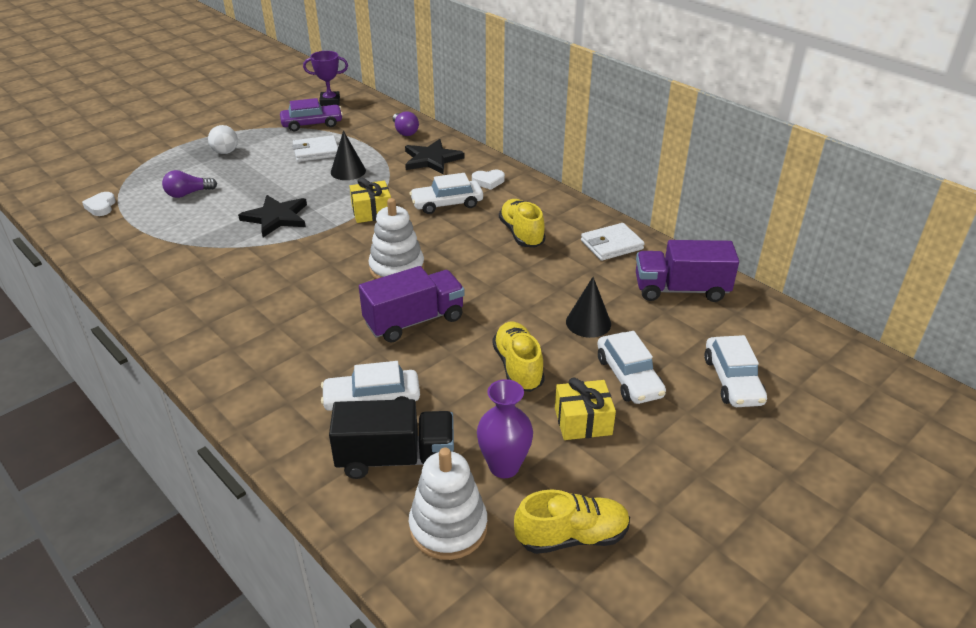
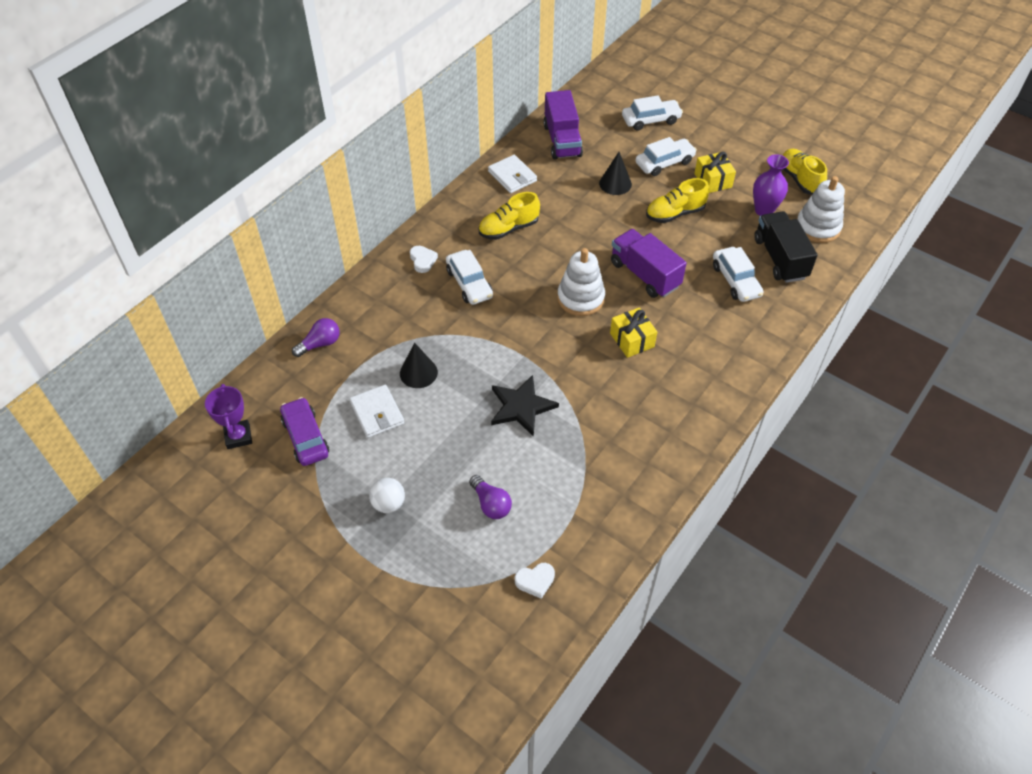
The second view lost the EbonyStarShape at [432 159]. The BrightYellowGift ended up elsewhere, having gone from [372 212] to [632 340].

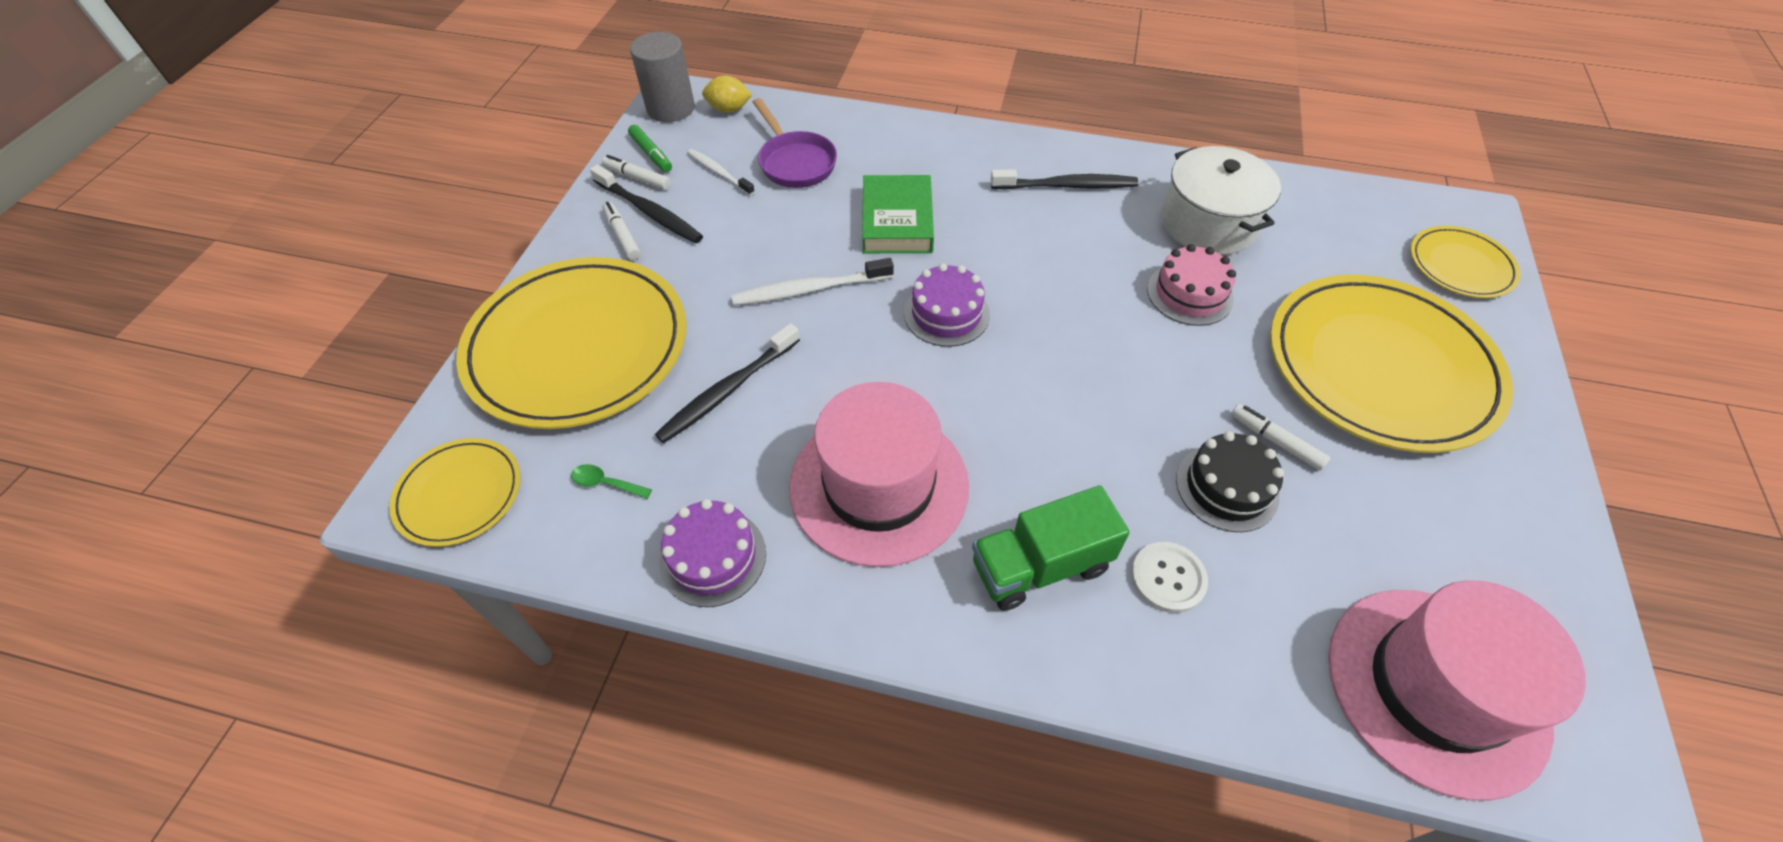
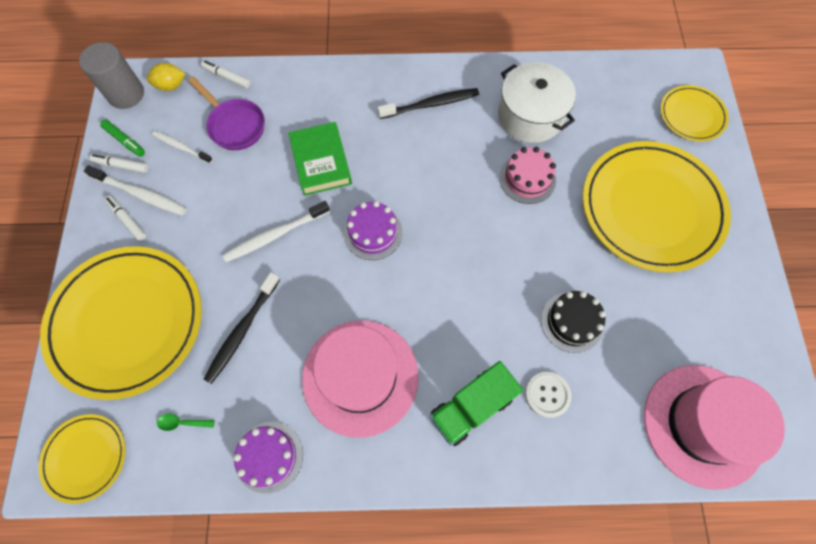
The PureWhiteFeltPen ended up elsewhere, having gone from [1276 441] to [227 77]. What was the EbonyDentalBrush at [649 212] turned into the PureWhiteDentalBrush at [141 194].

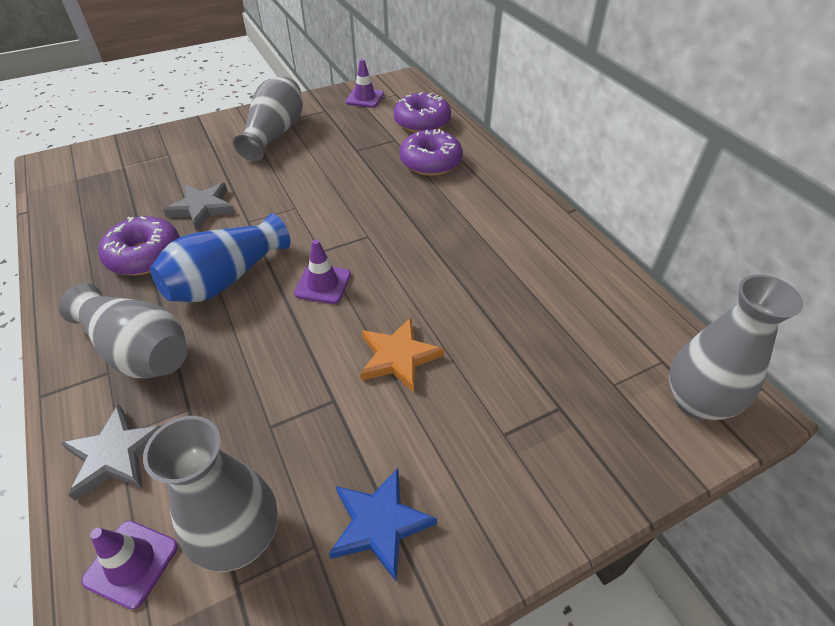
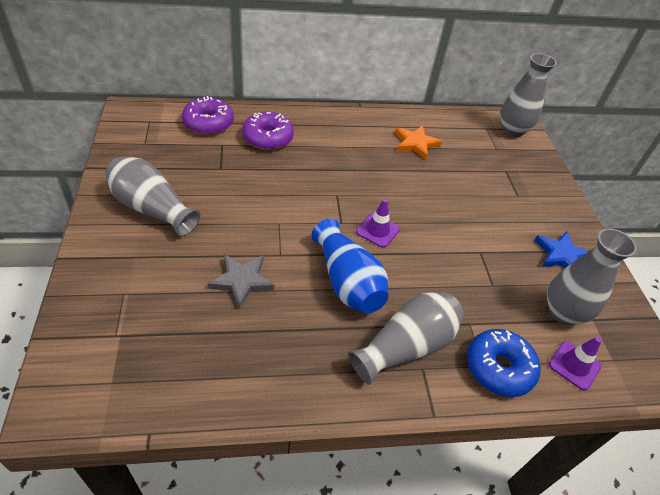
The second view lost the PurpleDonut at [145 255]. The second view lost the PurpleSafetyCone at [364 98]. The OrangeStarShape ended up elsewhere, having gone from [398 357] to [415 144]. Where the AshGreyStarShape stood at [116 455], the BlueDonut came to stand at [499 368].

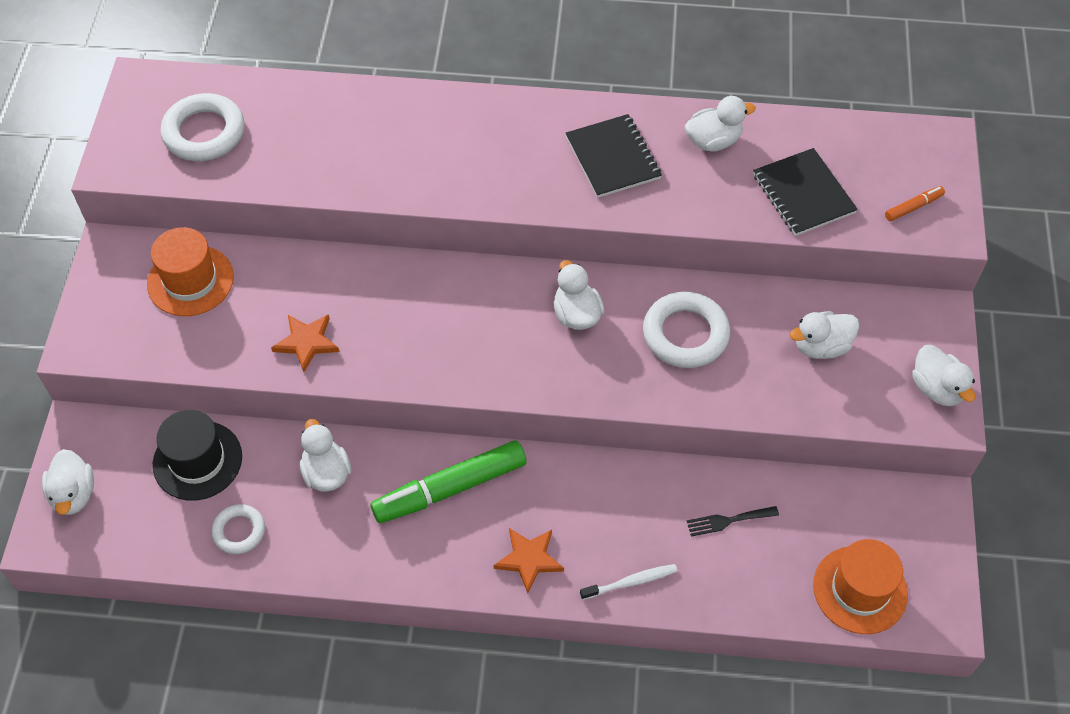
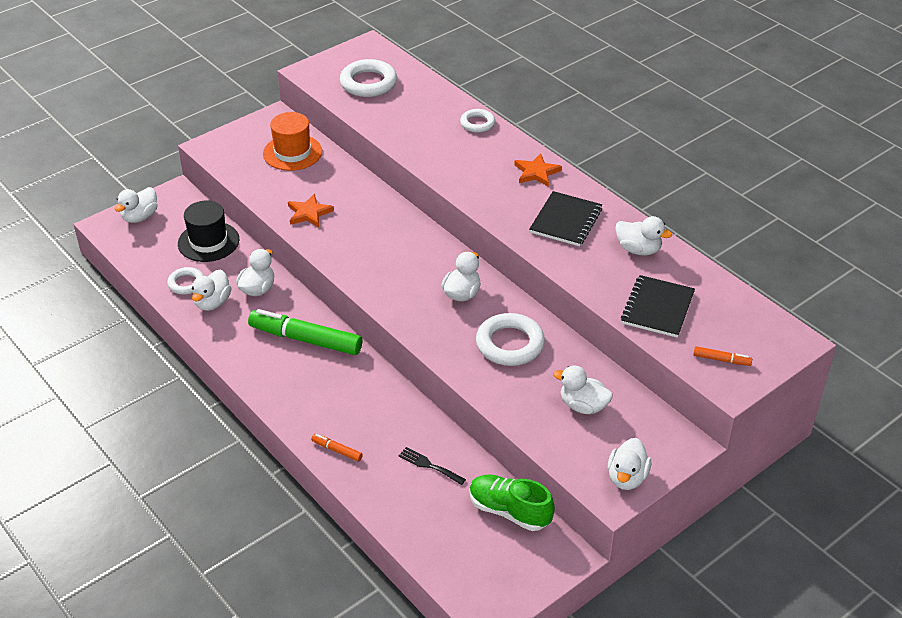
The second view lost the OrangeTallHat at [860 590]. The second view gained the PureWhiteDuck at [212 303]. The second view gained the PureWhiteHoop at [477 123]. The second view gained the GreenLaceUpShoe at [509 511]. The OrangeStarShape ended up elsewhere, having gone from [529 559] to [536 172]. Where the PureWhiteDentalBrush stood at [631 582], the OrangeFeltPen came to stand at [337 450].

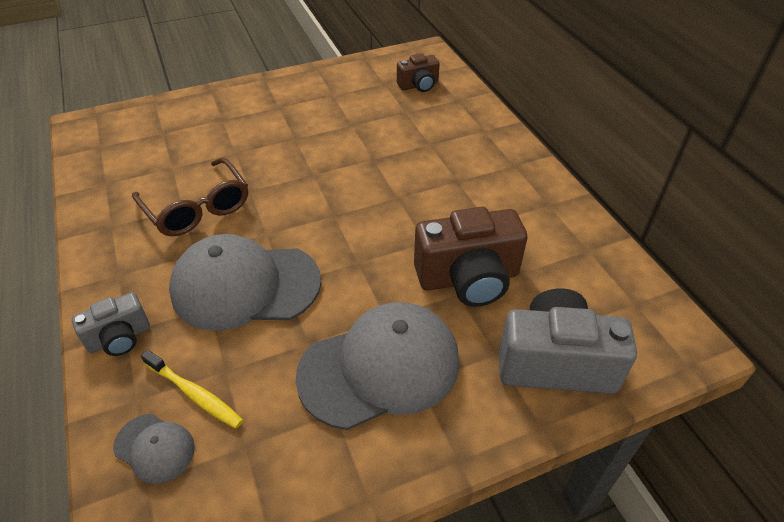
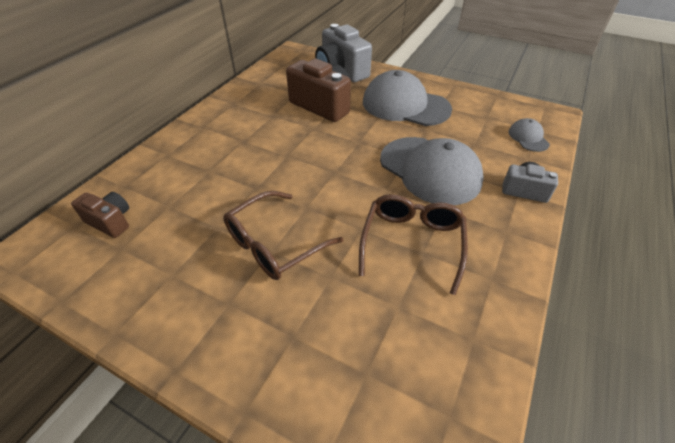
The second view lost the BrightYellowDentalBrush at [195 394]. The second view gained the DarkBrownEyeglasses at [274 244].

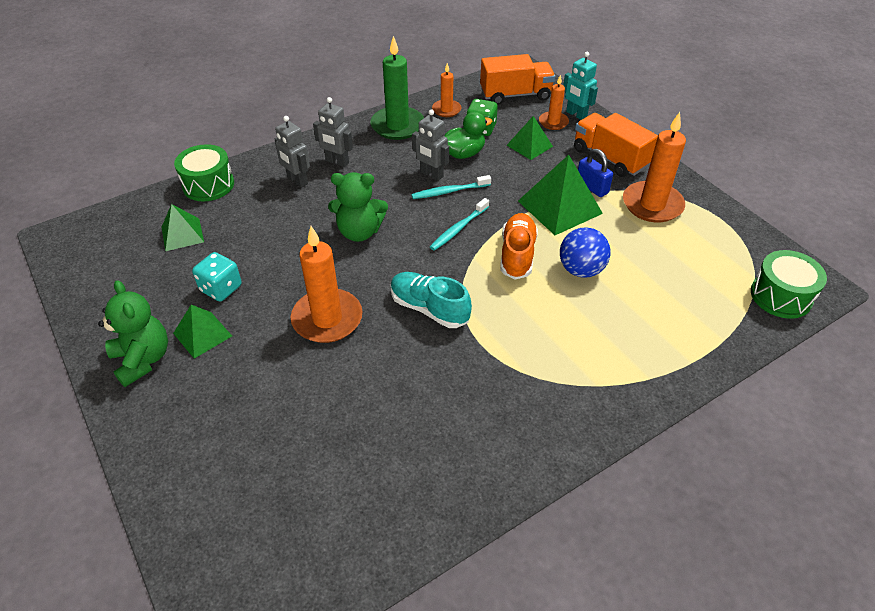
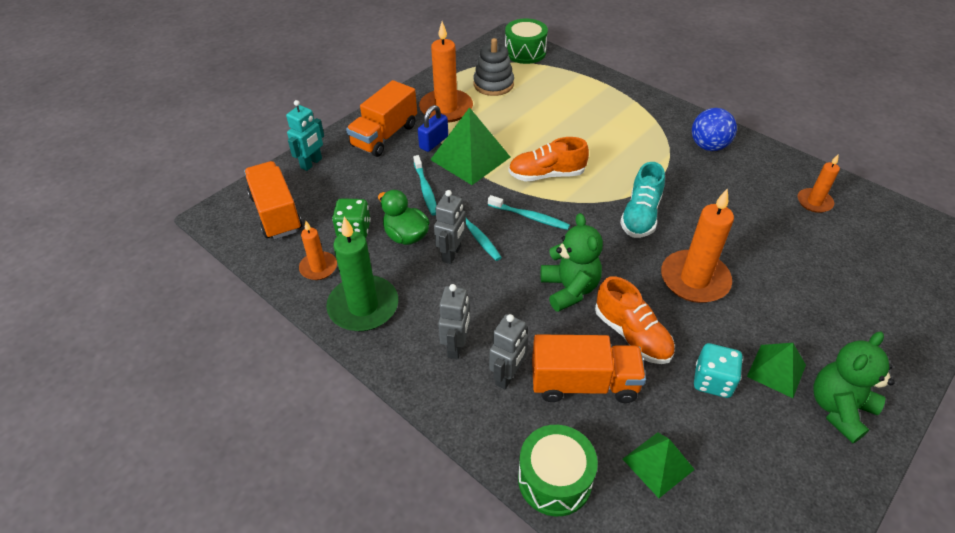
The second view lost the GreenPyramidShape at [529 145]. The second view gained the TealDentalBrush at [425 189]. The second view gained the AshGreyStackingToy at [493 84]. The second view gained the OrangeToyTruck at [584 383]. The second view gained the OrangeLaceUpShoe at [632 335]. The OrangeCandle ended up elsewhere, having gone from [553 122] to [814 202]. The BluePlayBall ended up elsewhere, having gone from [581 270] to [708 146].

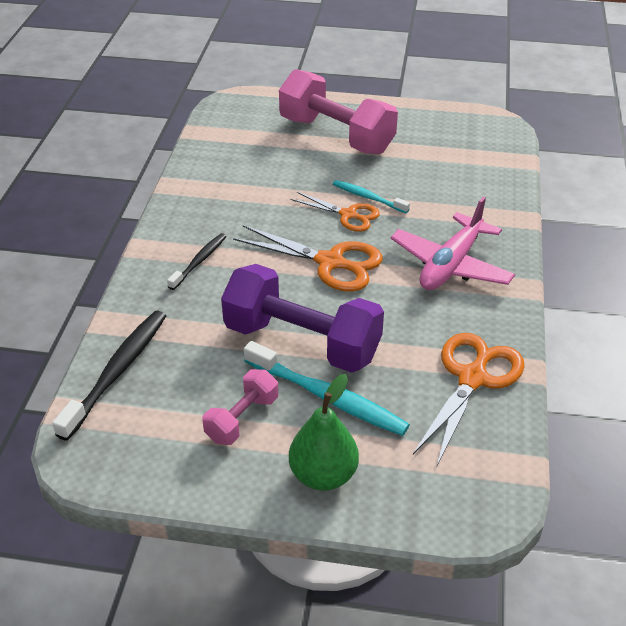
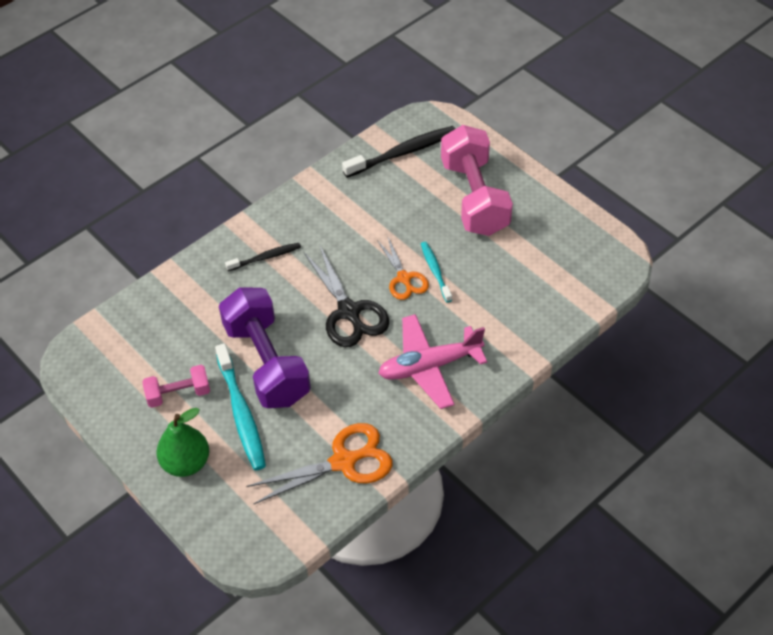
The EbonyDentalBrush ended up elsewhere, having gone from [117 372] to [403 152]. What was the OrangeScissors at [330 262] turned into the EbonyScissors at [349 312].

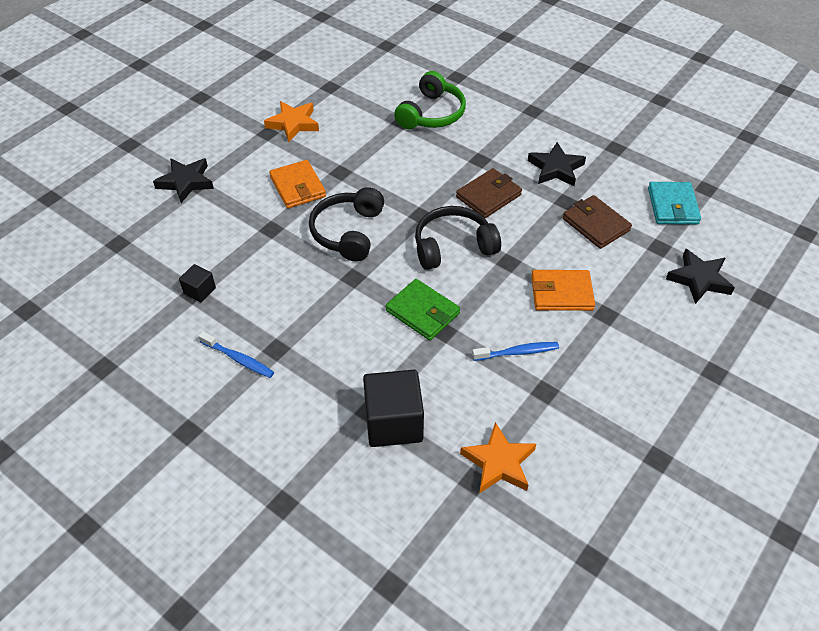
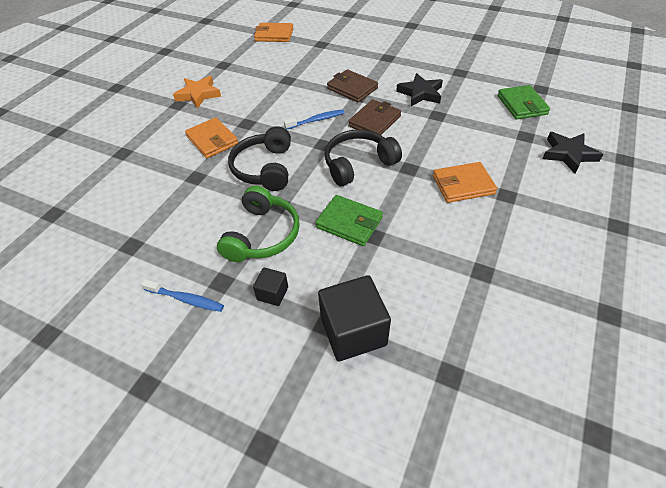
The second view lost the EbonyStarShape at [186 182]. The second view lost the OrangeStarShape at [499 463]. The second view gained the OrangeCardWallet at [274 35]. The EbonySolidCube ended up elsewhere, having gone from [199 291] to [272 293]. The GreenHeadset ended up elsewhere, having gone from [431 114] to [262 235]. The BlueDentalBrush ended up elsewhere, having gone from [517 352] to [316 120]. The DarkBrownCardWallet ended up elsewhere, having gone from [595 224] to [352 88]. What was the TealCardWallet at [672 206] turned into the GreenCardWallet at [521 105].

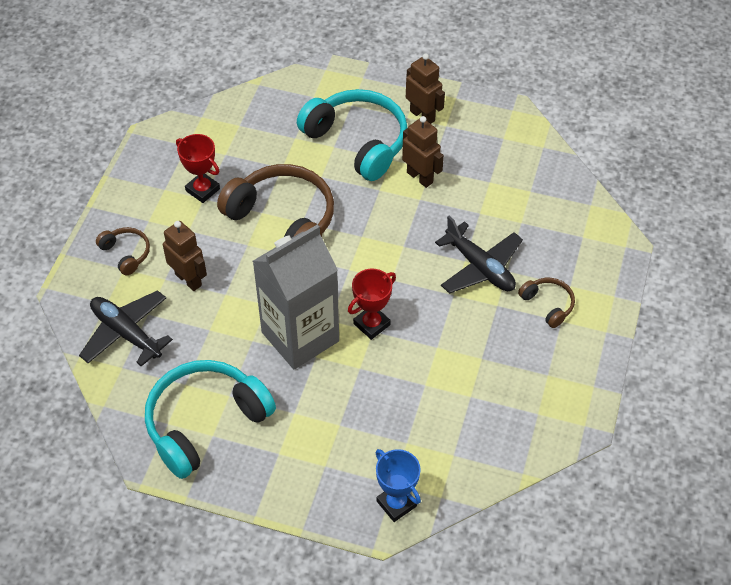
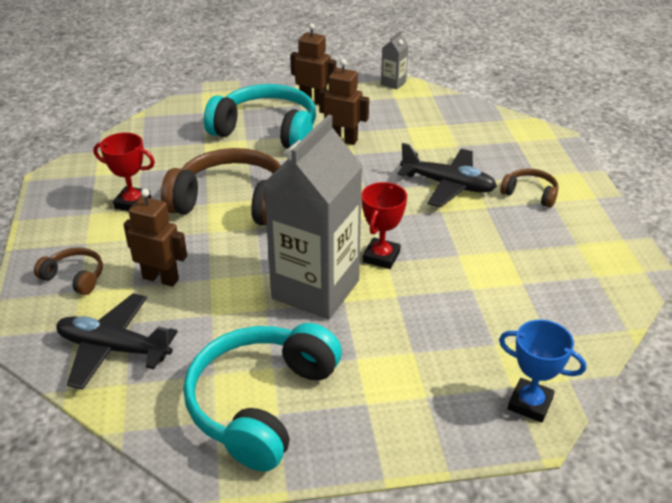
The second view gained the AshGreyMilkCarton at [393 83].

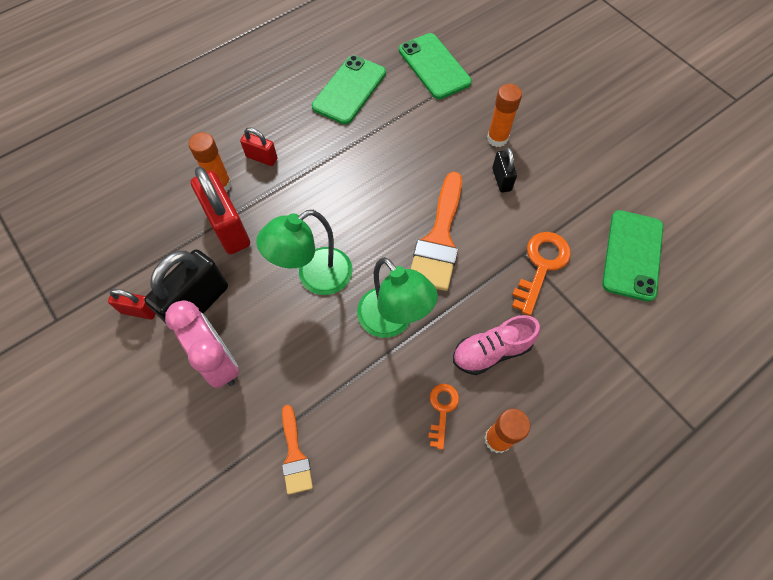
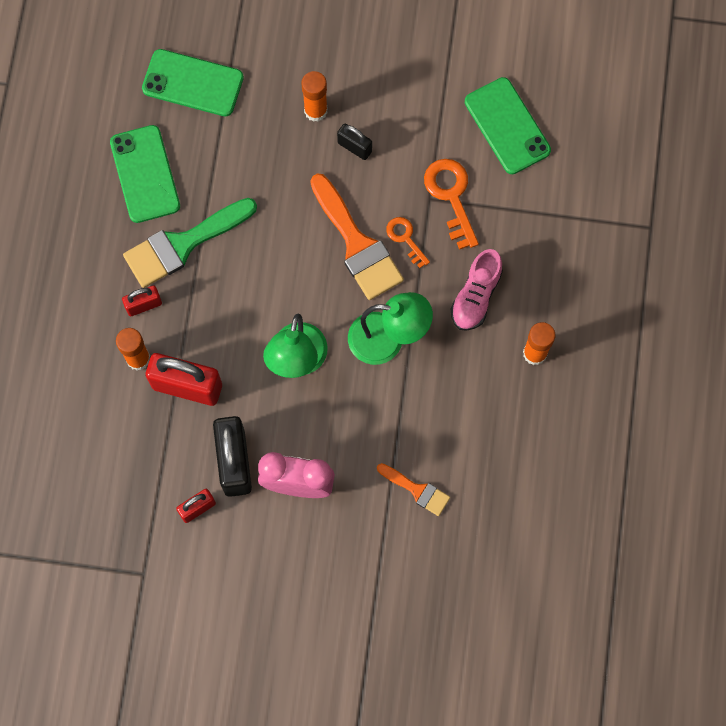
The second view gained the GreenBrush at [183 244]. The OrangeKey ended up elsewhere, having gone from [442 410] to [405 238].

